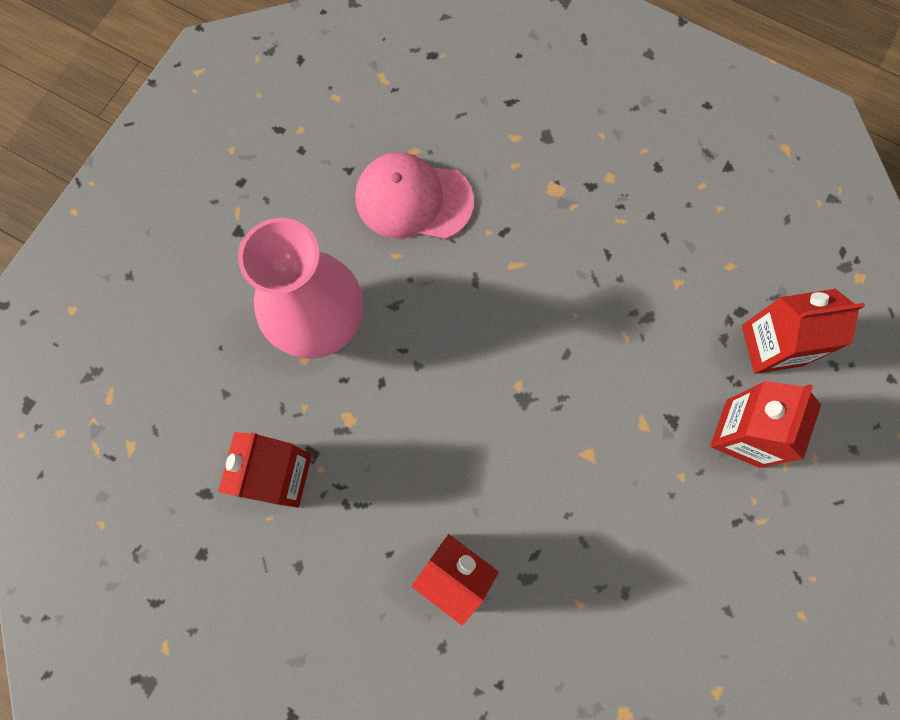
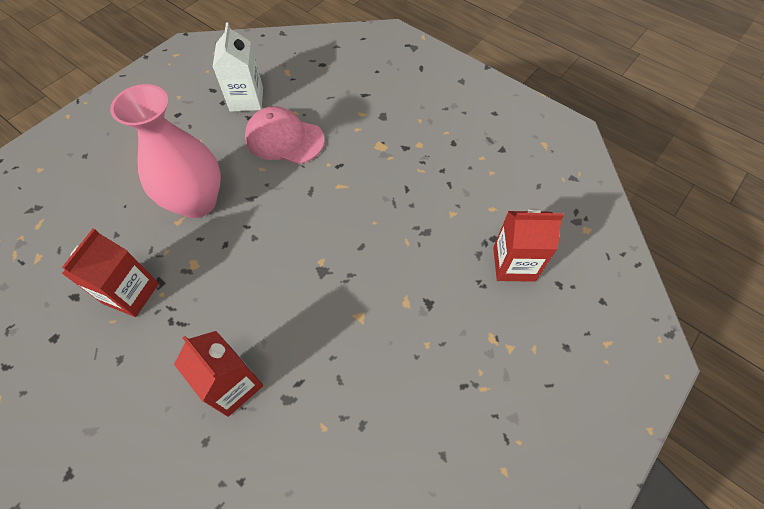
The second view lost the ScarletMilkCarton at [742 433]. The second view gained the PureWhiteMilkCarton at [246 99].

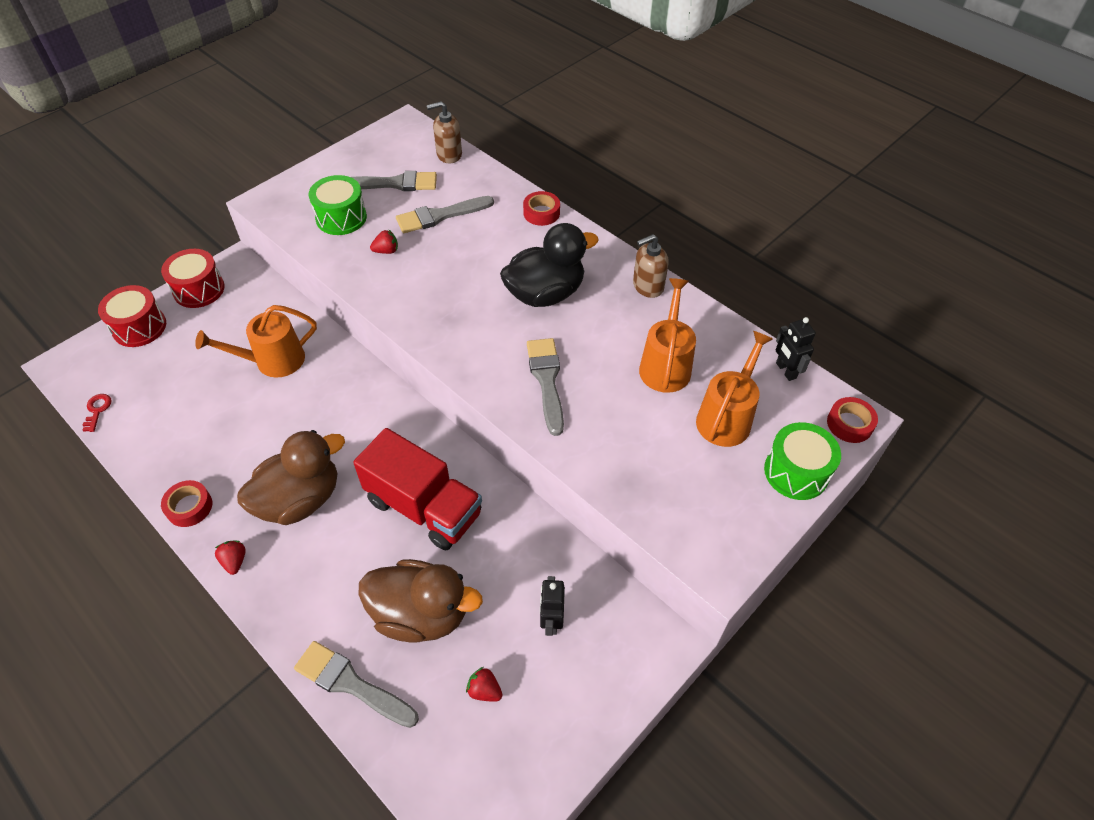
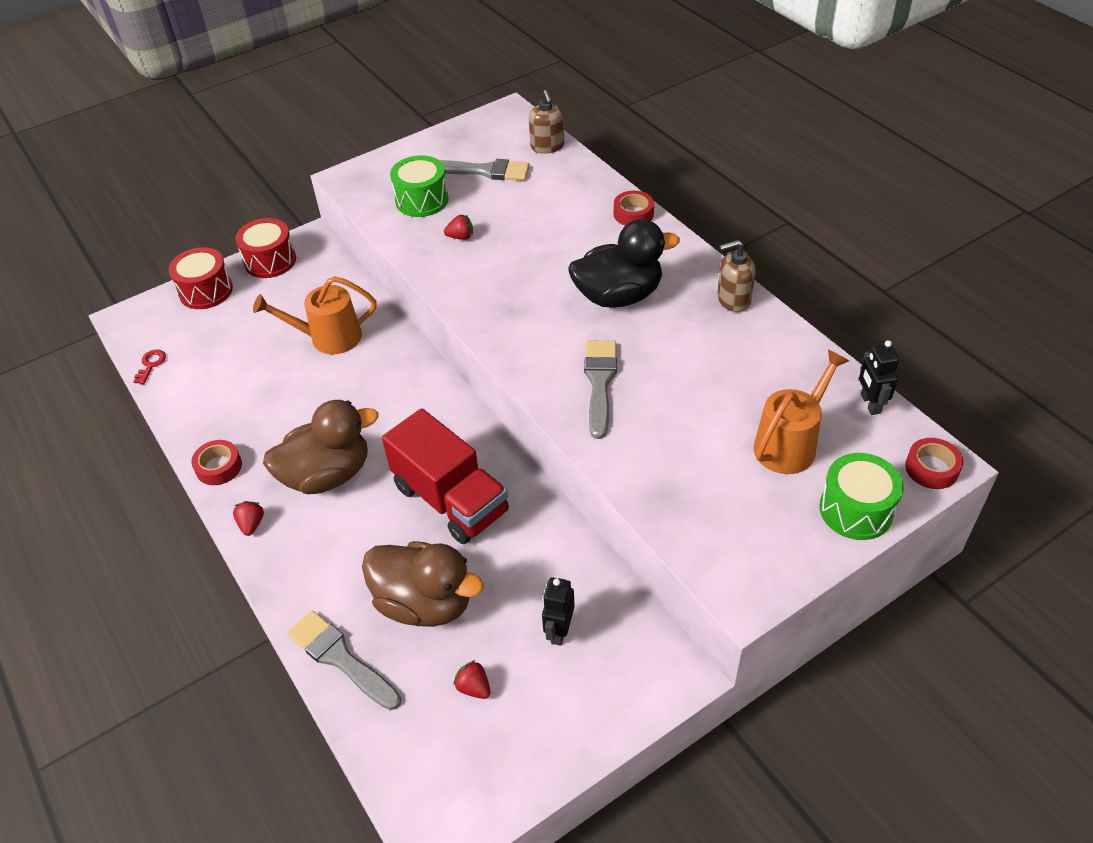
The second view lost the AshGreyBrush at [440 216]. The second view lost the OrangeSprinklingCan at [665 365]. The DarkBrownSoapDispenser at [449 154] ended up facing another way, 105 degrees counterclockwise from before.

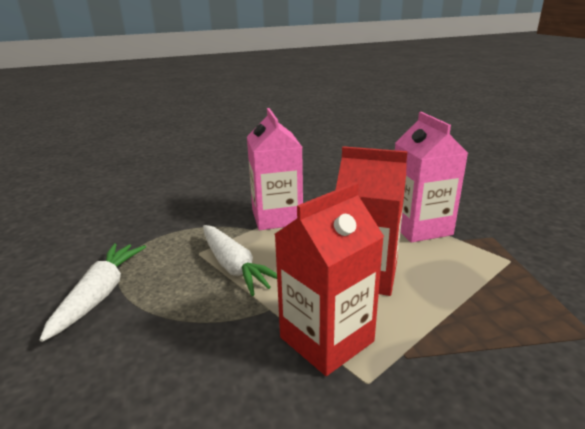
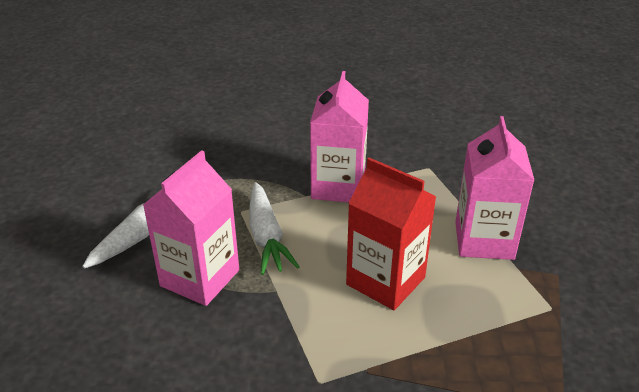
The second view lost the ScarletMilkCarton at [326 339]. The second view gained the RosyMilkCarton at [200 278].

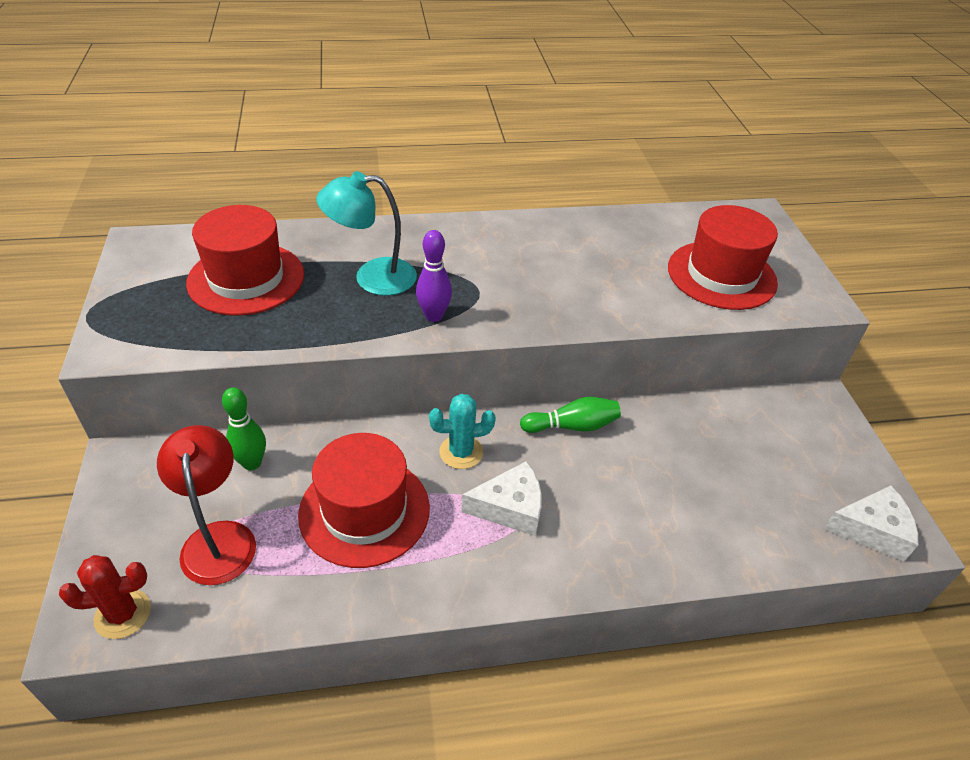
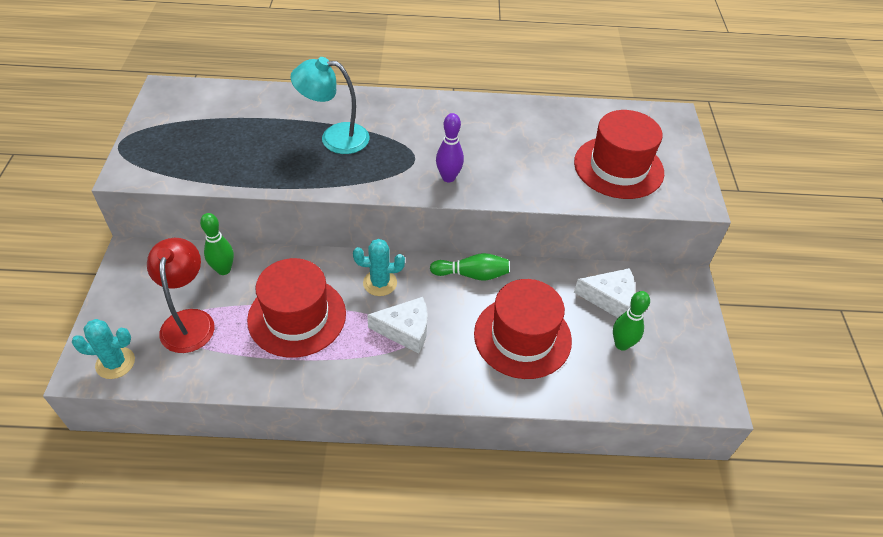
The second view gained the GreenTenpin at [621 344]. The ScarletTallHat ended up elsewhere, having gone from [246 278] to [522 337]. The PurpleTenpin ended up elsewhere, having gone from [434 316] to [448 177]. The PureWhiteCheese ended up elsewhere, having gone from [871 530] to [609 298]. What was the ScarletCactus at [123 614] turned into the TealCactus at [115 363].

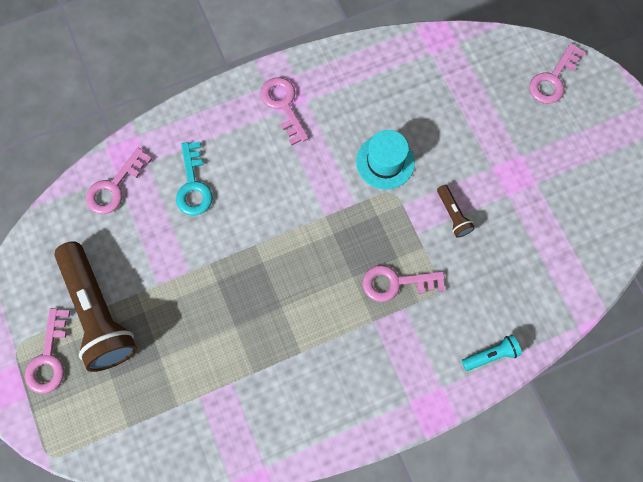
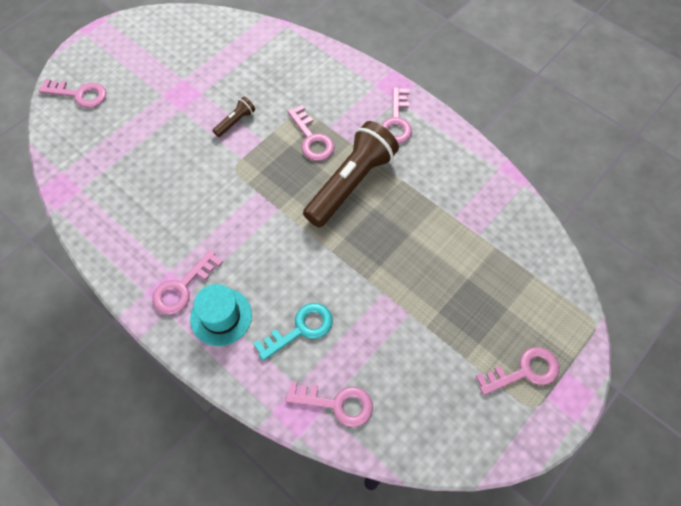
The second view lost the TealFlashlight at [490 355]. The second view gained the RosyKey at [396 121]. The DarkBrownFlashlight ended up elsewhere, having gone from [98 312] to [351 183]. The TealTallHat ended up elsewhere, having gone from [385 162] to [221 316].

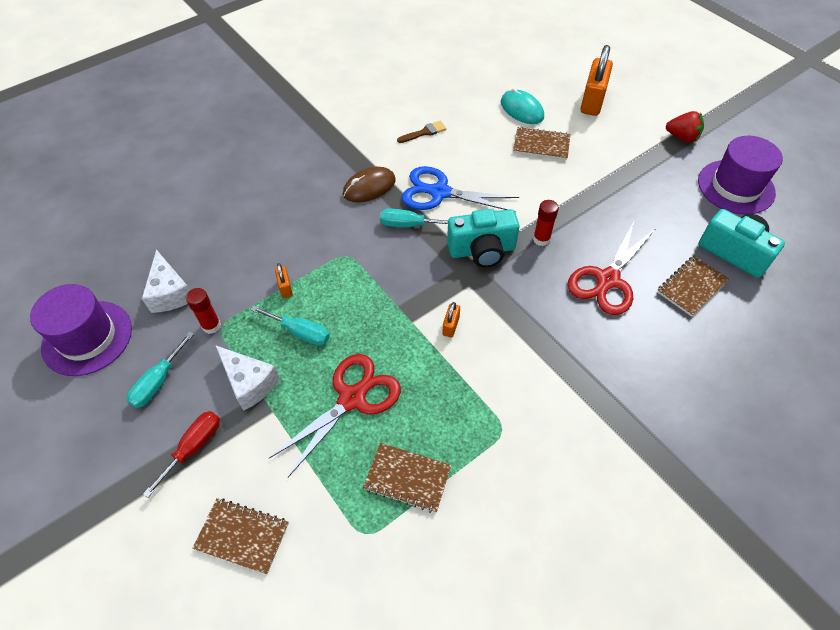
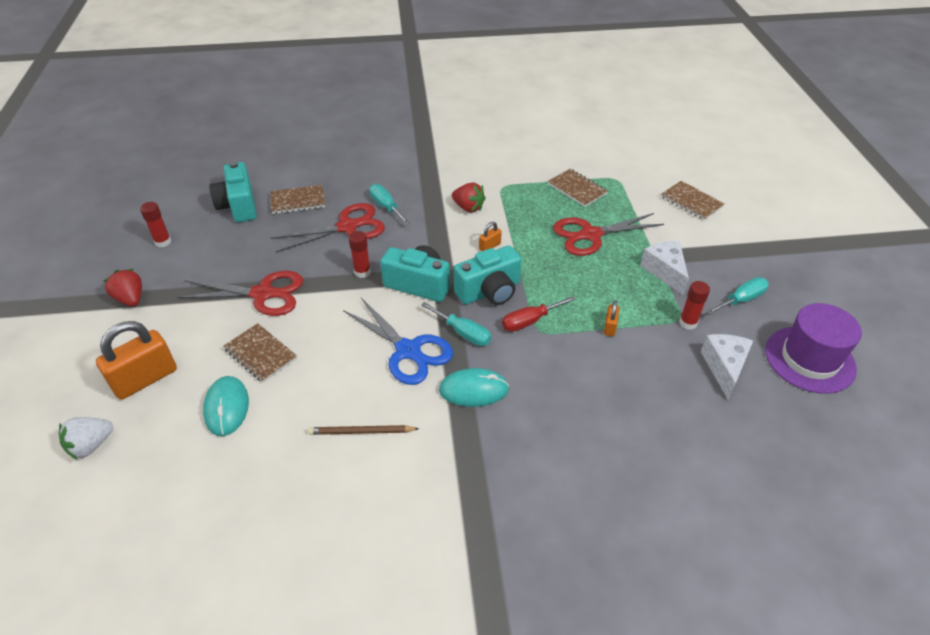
The second view gained the PureWhiteBerry at [91 445]. The second view gained the ScarletScissors at [262 294]. The second view gained the ScarletBerry at [468 208]. The second view gained the TealPhotoCamera at [489 291]. The ScarletScrewdriver ended up elsewhere, having gone from [194 447] to [529 321]. The TealScrewdriver ended up elsewhere, having gone from [300 332] to [386 206]. Where the DarkBrownBrush stood at [424 132], the DarkBrownPencil came to stand at [361 432]. Where the PurpleTallHat stood at [735 187], the ScarletGlue came to stand at [163 242]. What was the DarkBrownMouse at [369 187] turned into the TealMouse at [473 390].

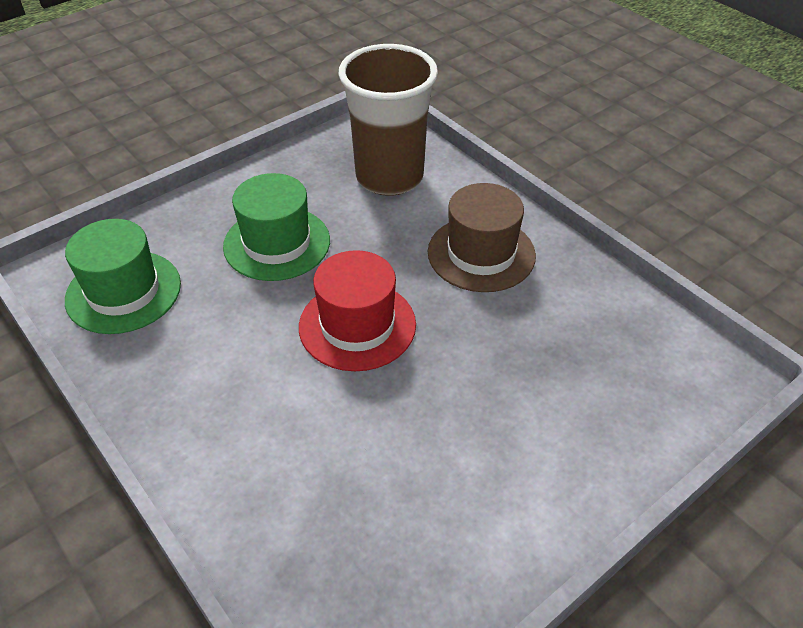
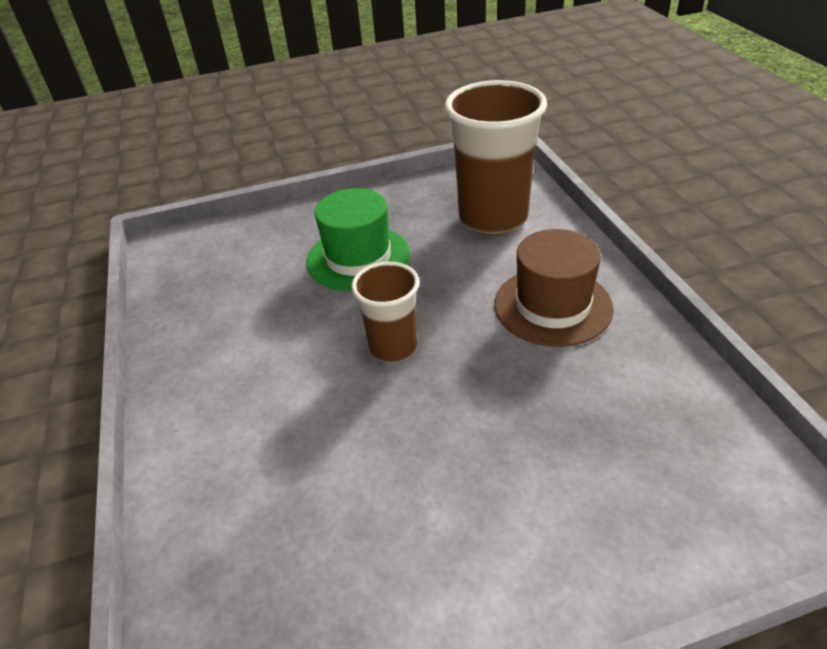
The second view lost the GreenTallHat at [123 292]. Where the ScarletTallHat stood at [357 325], the DarkBrownCup came to stand at [393 348].

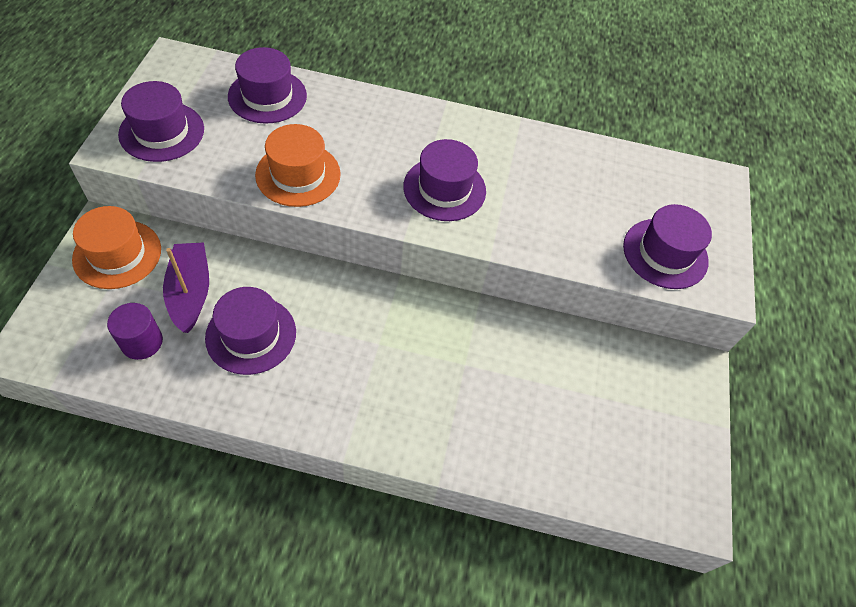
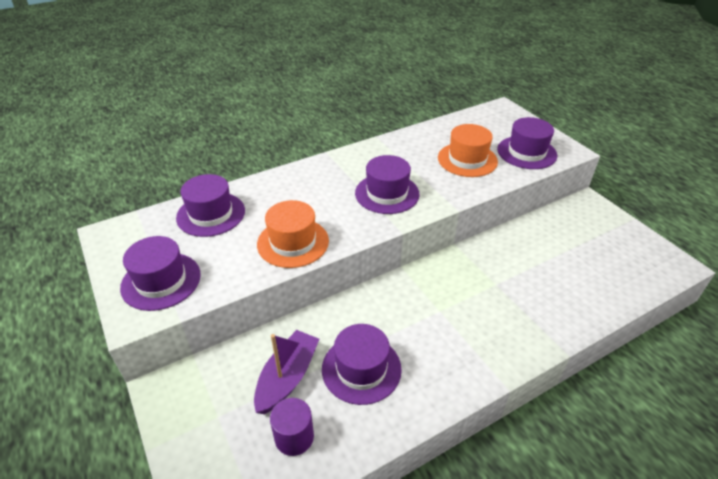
The OrangeTallHat ended up elsewhere, having gone from [117 254] to [467 159]. The PurpleSailboat at [190 293] ended up facing another way, 75 degrees clockwise from before.

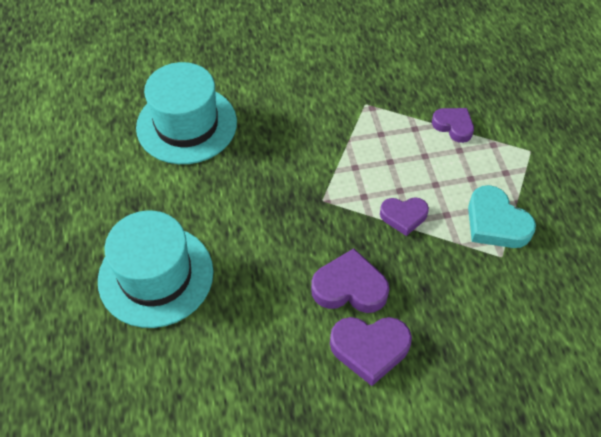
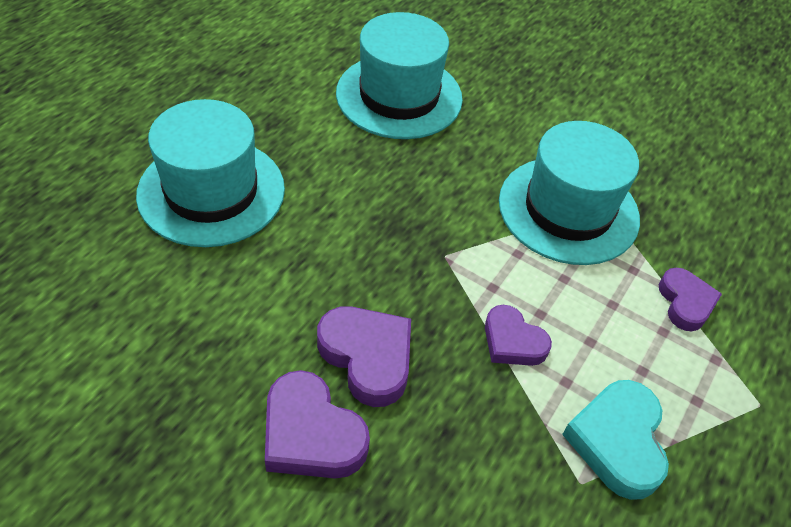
The second view gained the TealTallHat at [568 210].

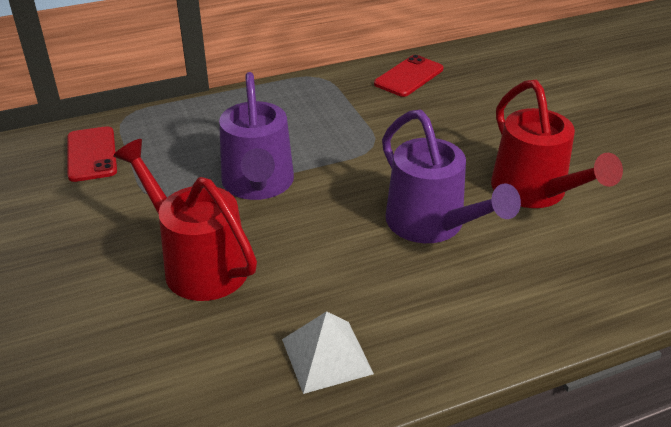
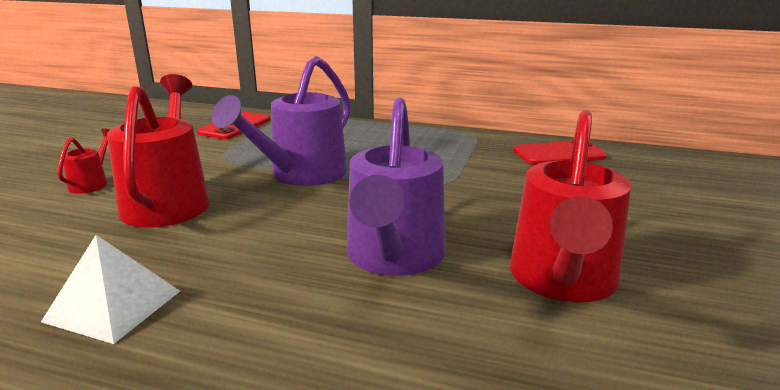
The second view gained the ScarletSprinklingCan at [92 183].

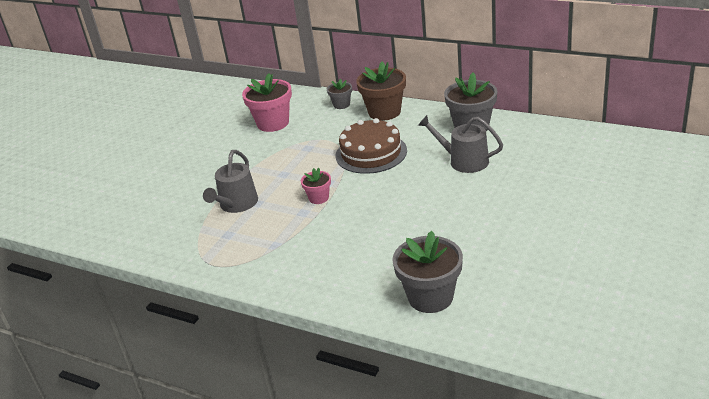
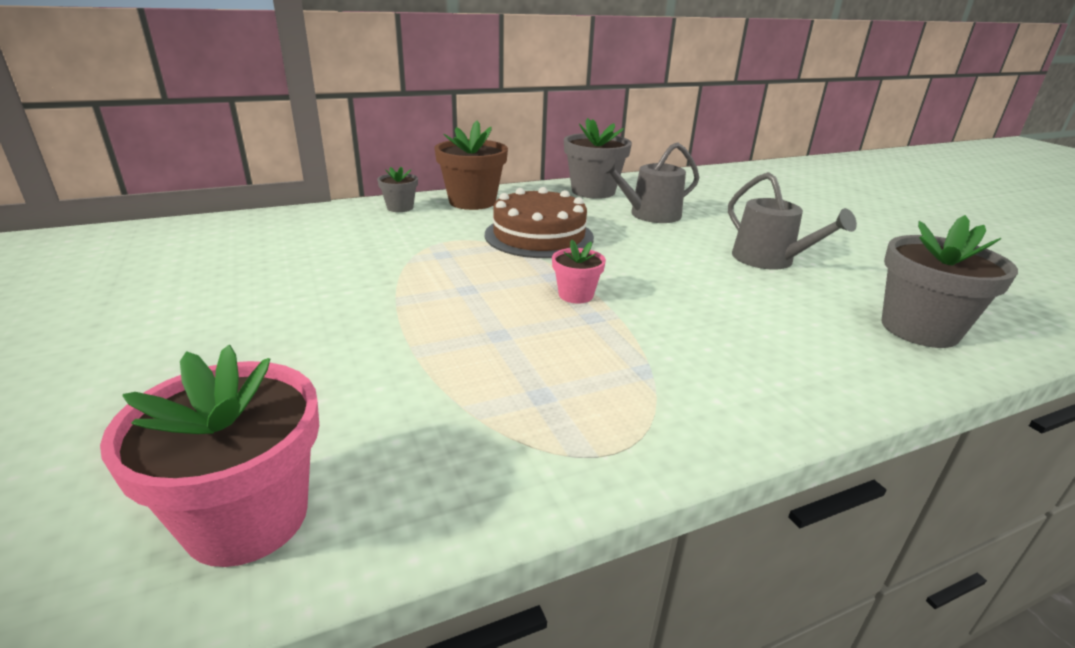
The AshGreySprinklingCan ended up elsewhere, having gone from [236 204] to [769 260]. The RosyPottedPlant ended up elsewhere, having gone from [273 123] to [247 518].

